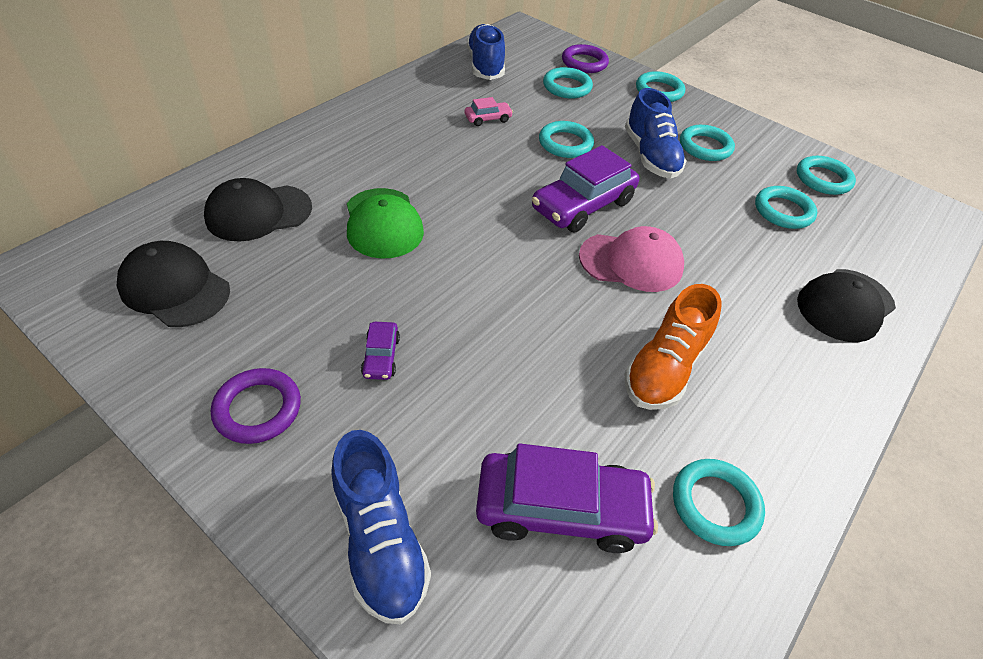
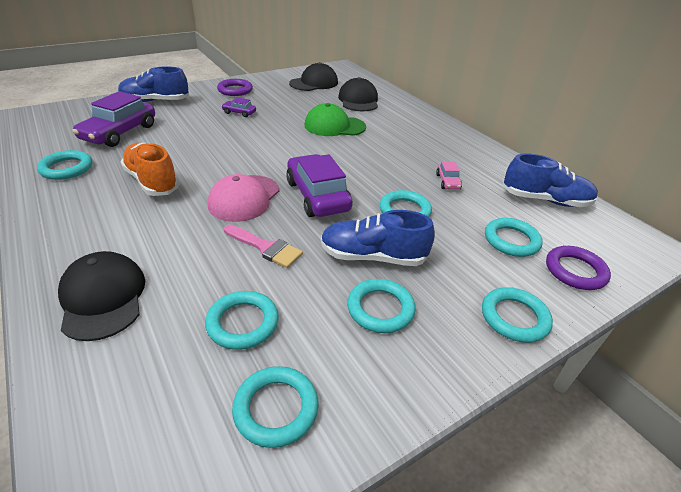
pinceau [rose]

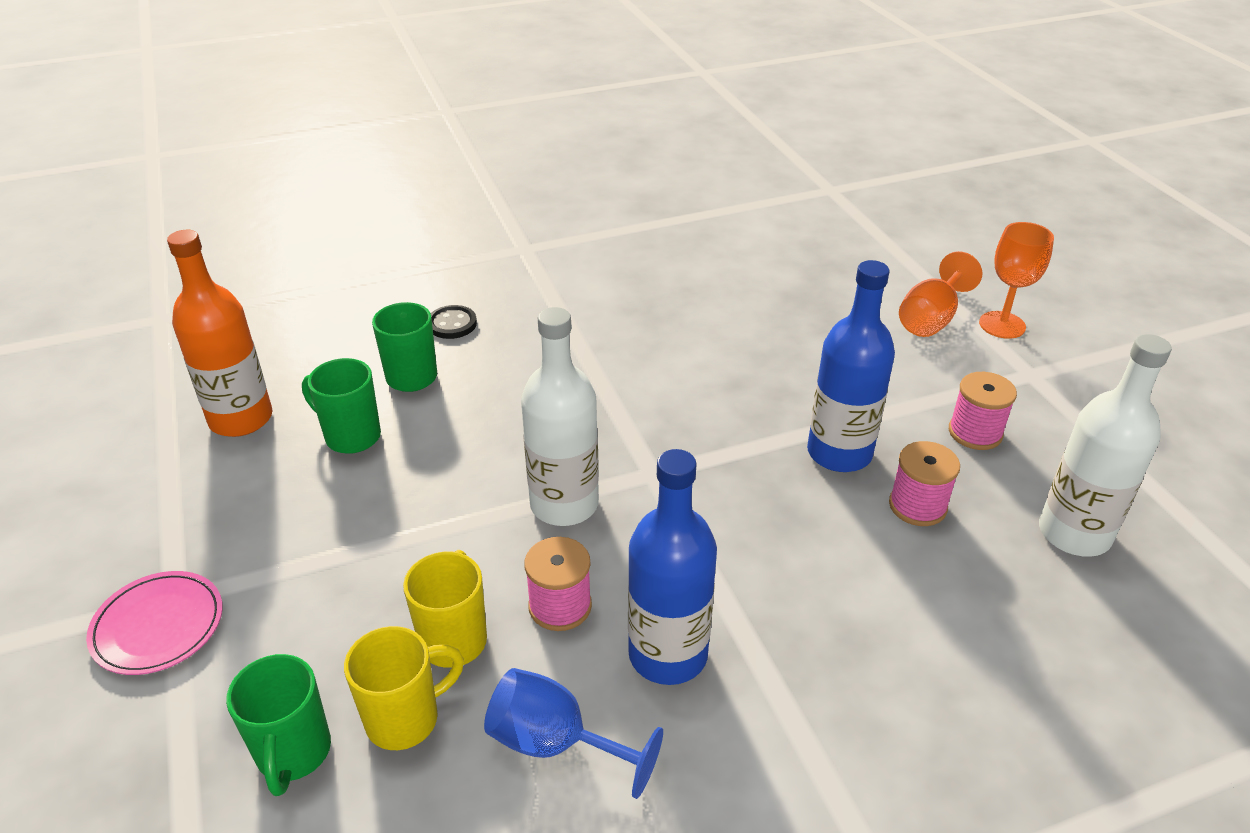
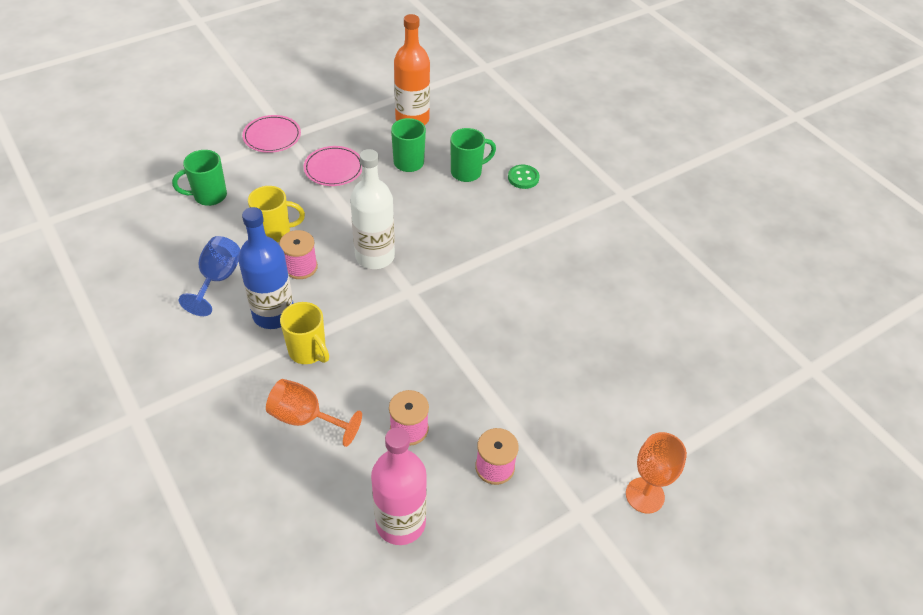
bouteille [bleu] (2nd from left in the first image); assiette [rose] (2nd from left); tasse [jaune] (2nd from left); verre à pied [orange] (1st from left); bouton [vert]; bouteille [rose]

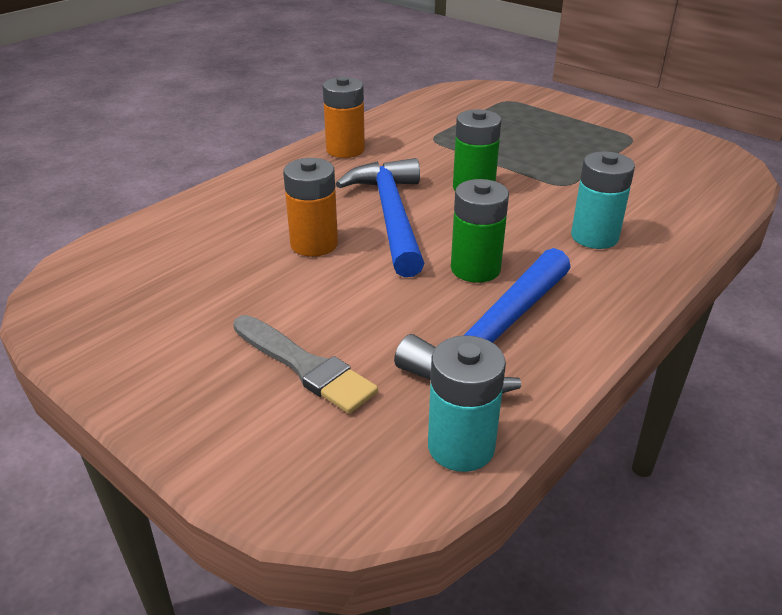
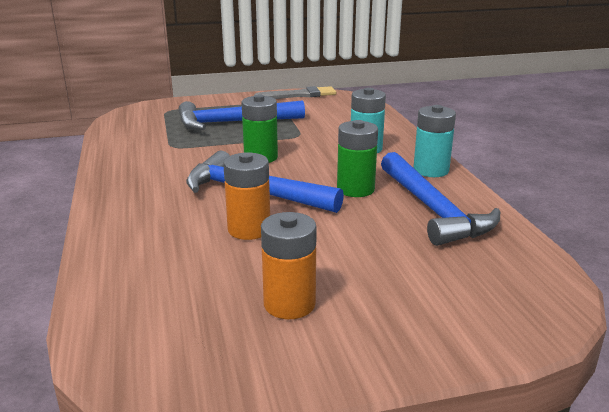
marteau [bleu] (1st from left); pinceau [gris]; pile [orange] (2nd from left); pile [turquoise] (2nd from left)

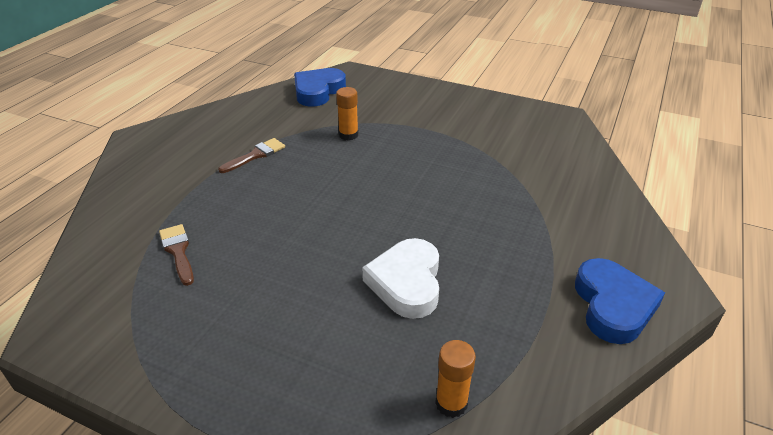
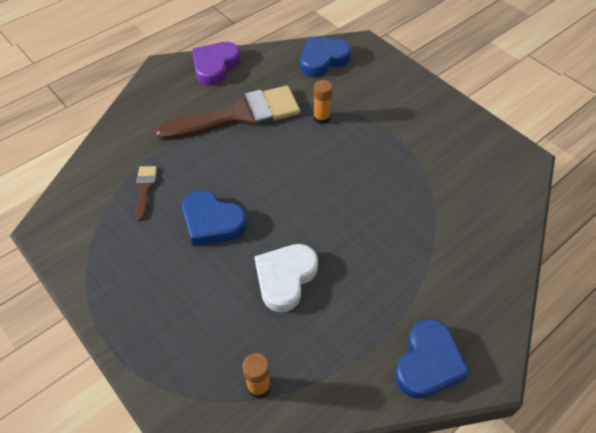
cœur [bleu] (1st from left); cœur [violet]; pinceau [marron] (2nd from left)

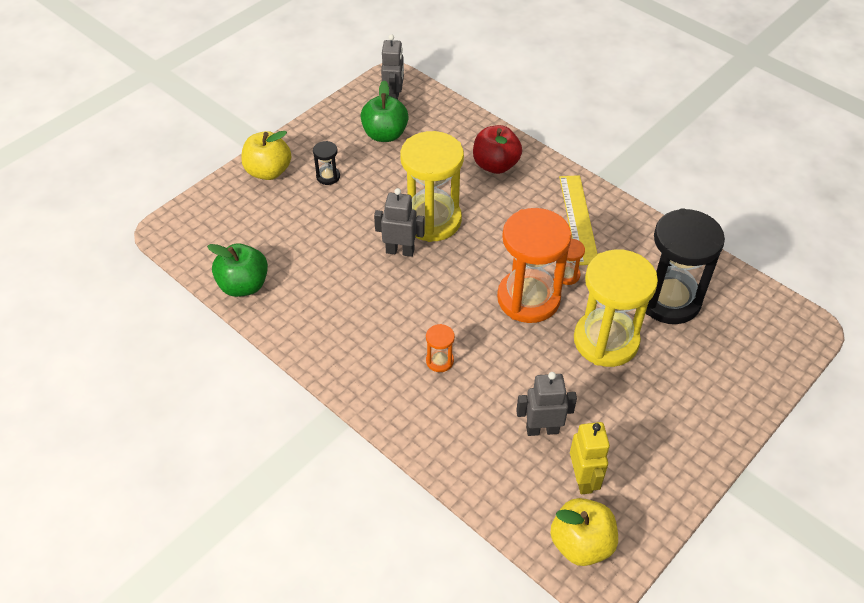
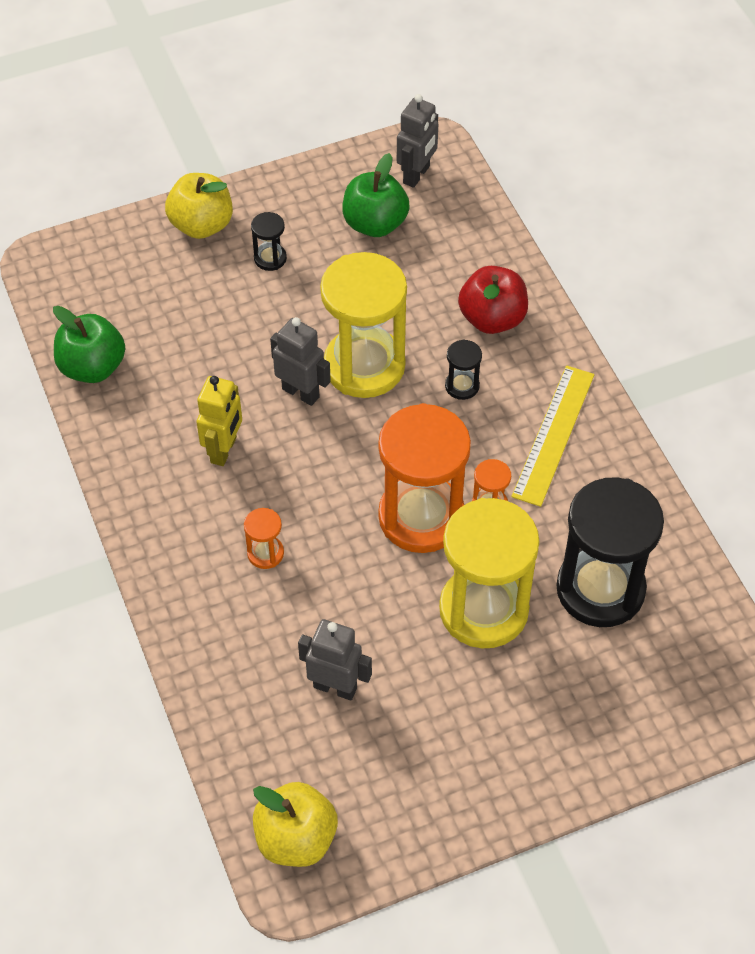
sablier [noir] (2nd from left); robot [jaune]

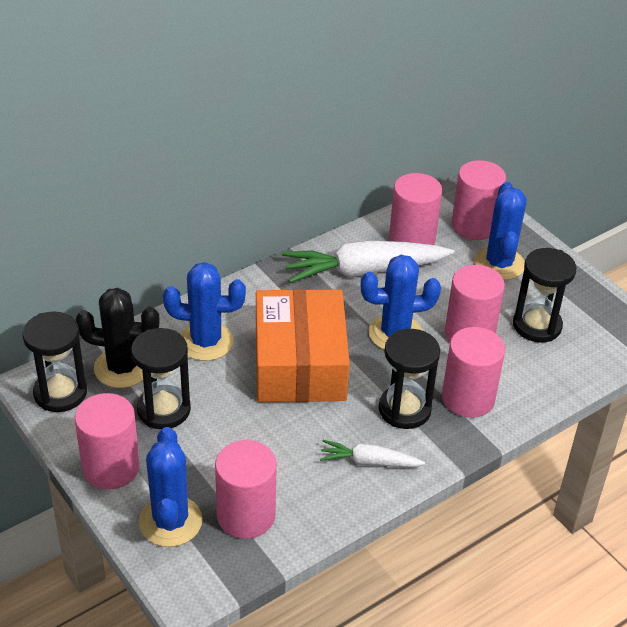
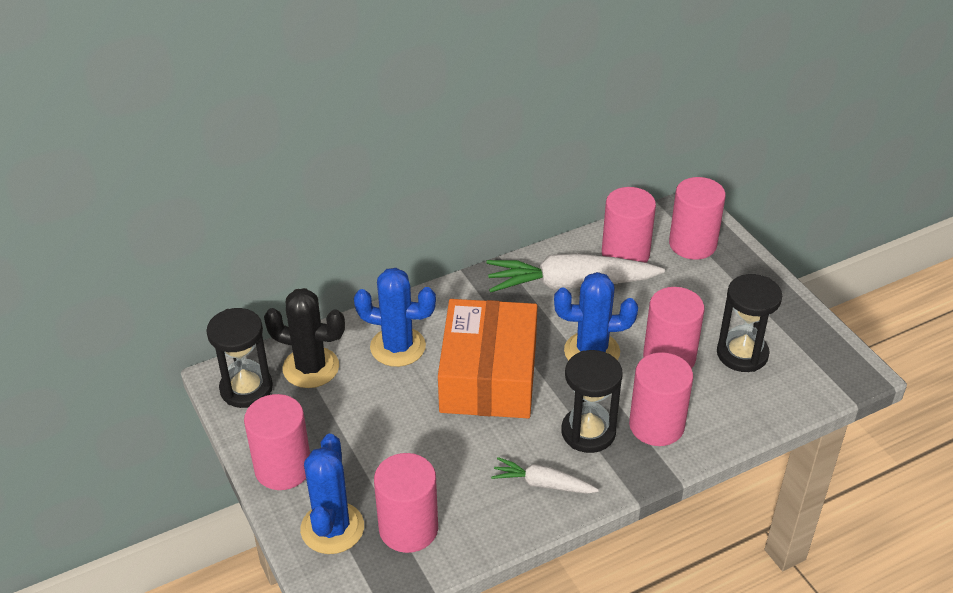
sablier [noir] (2nd from left in the first image); cactus [bleu] (4th from left in the first image)

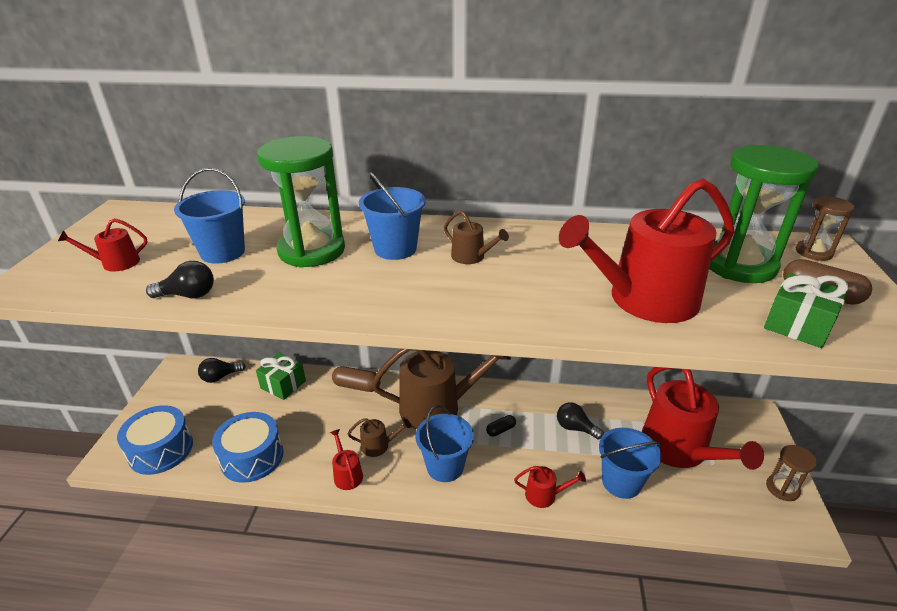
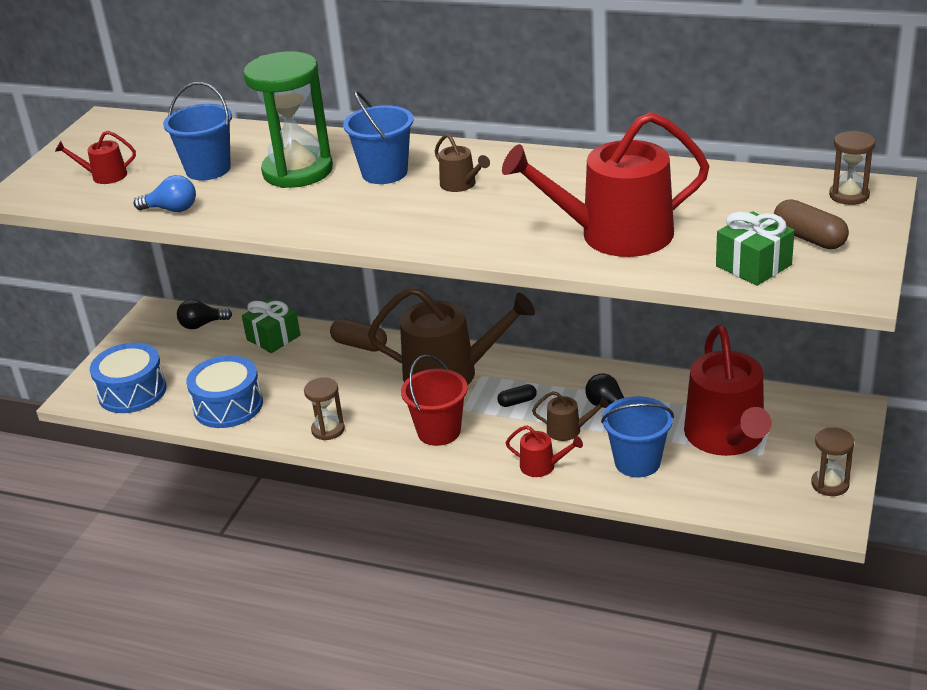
sablier [vert] (2nd from left in the first image); arrosoir [marron] (3rd from left); sablier [marron] (1st from left); ampoule [bleu]; seau [rouge]

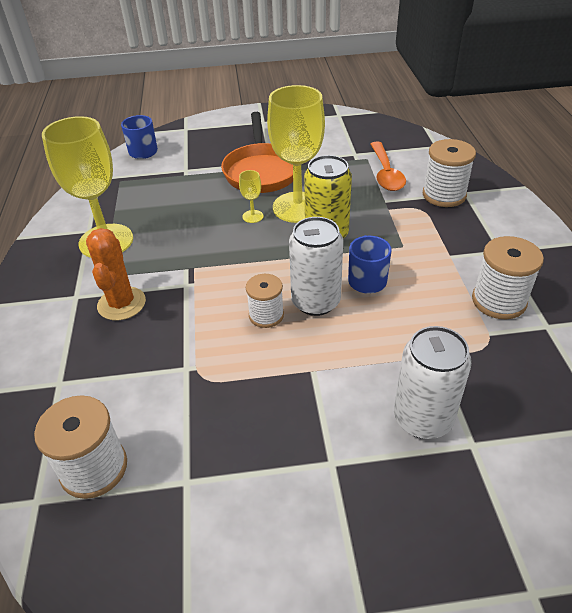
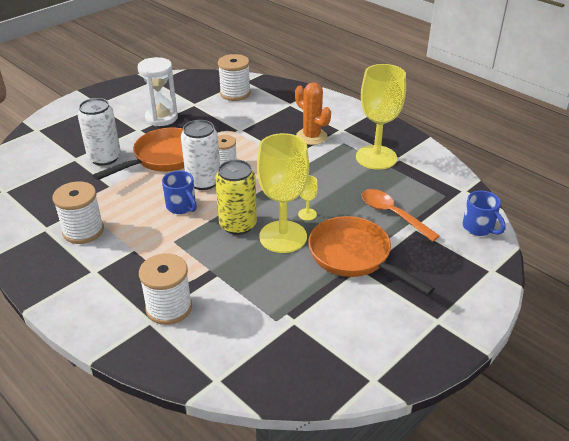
poêle [orange] (1st from left); sablier [blanc]; cuillère [orange]

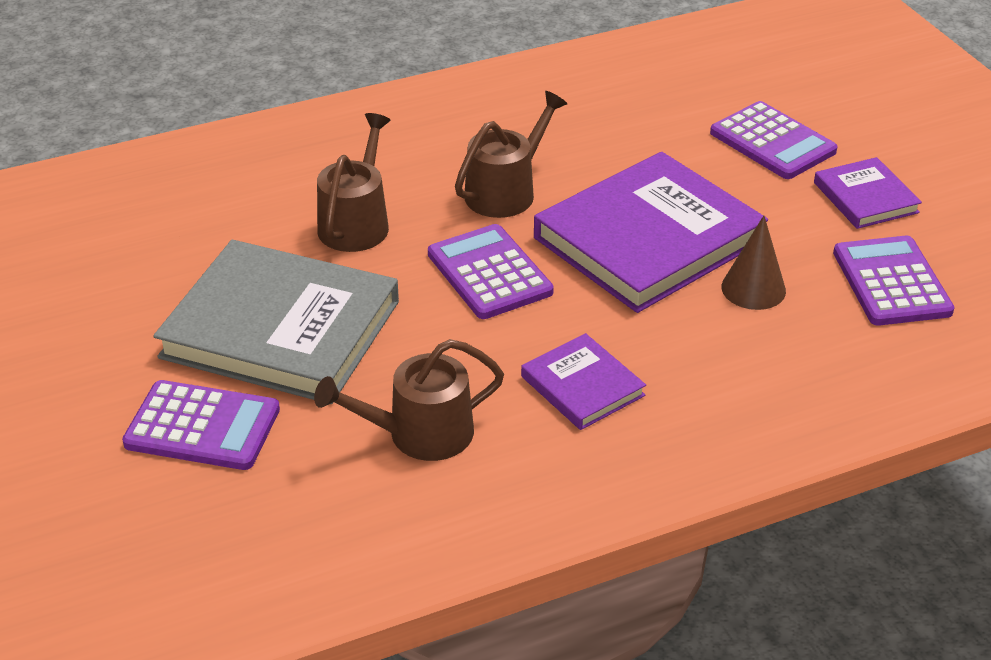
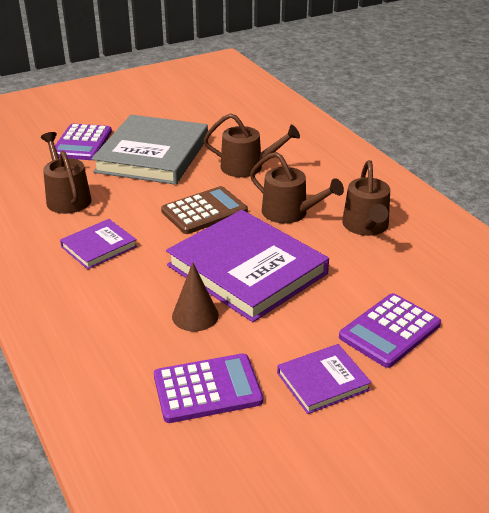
arrosoir [marron] (4th from left); calculatrice [marron]

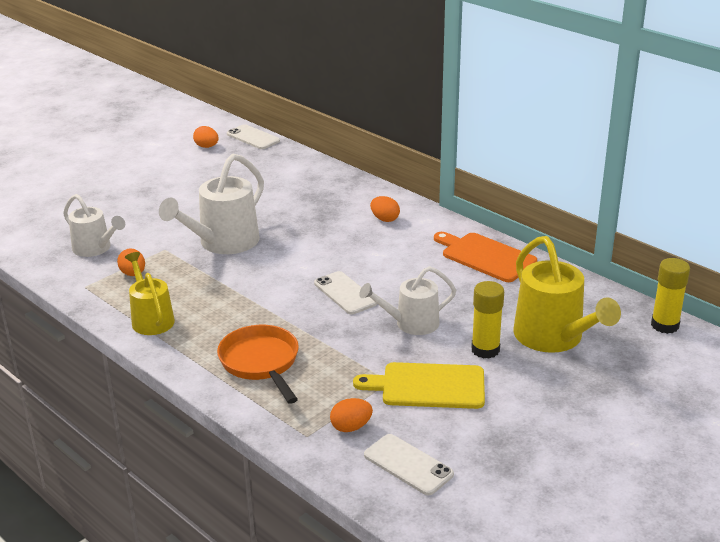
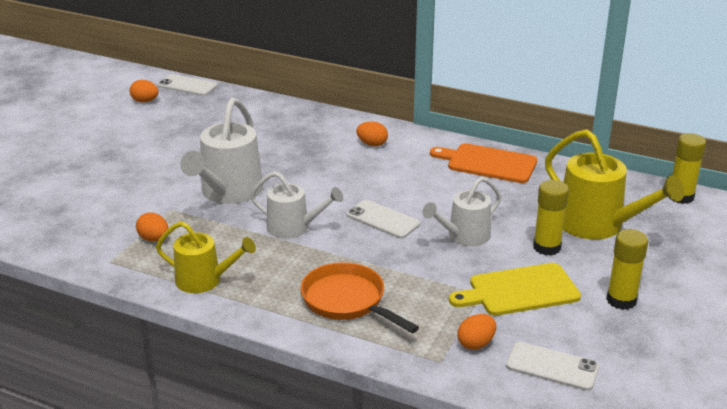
bâton de colle [jaune] (2nd from left); arrosoir [blanc] (2nd from left); arrosoir [jaune] (1st from left)

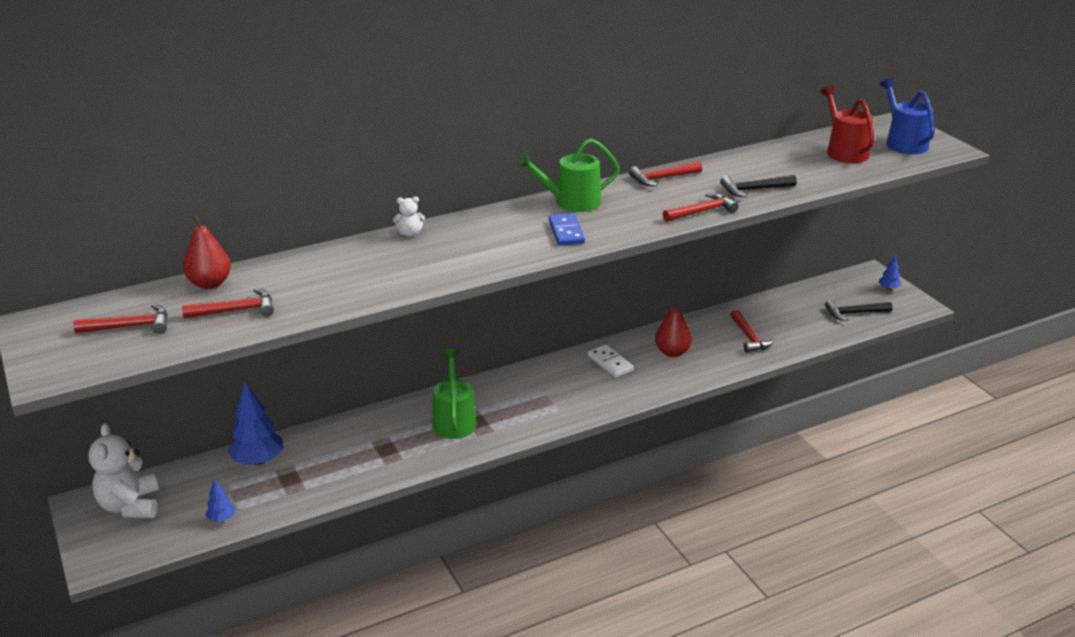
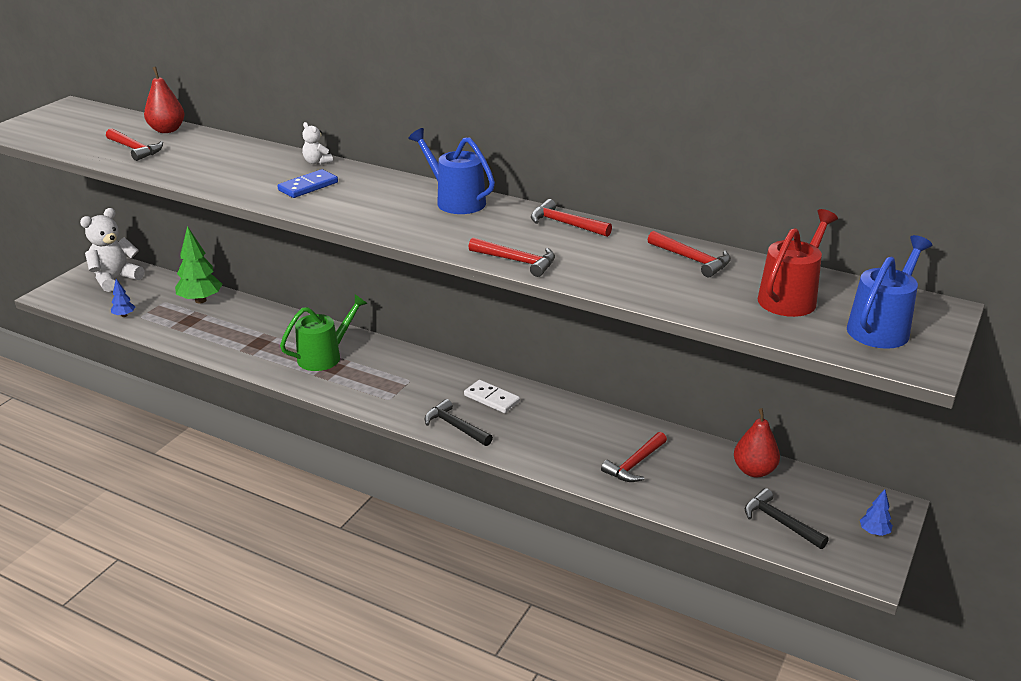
marteau [rouge] (5th from left); domino [bleu]; poire [rouge] (2nd from left); marteau [noir] (1st from left); arbre [vert]; arrosoir [bleu] (1st from left); domino [blanc]

